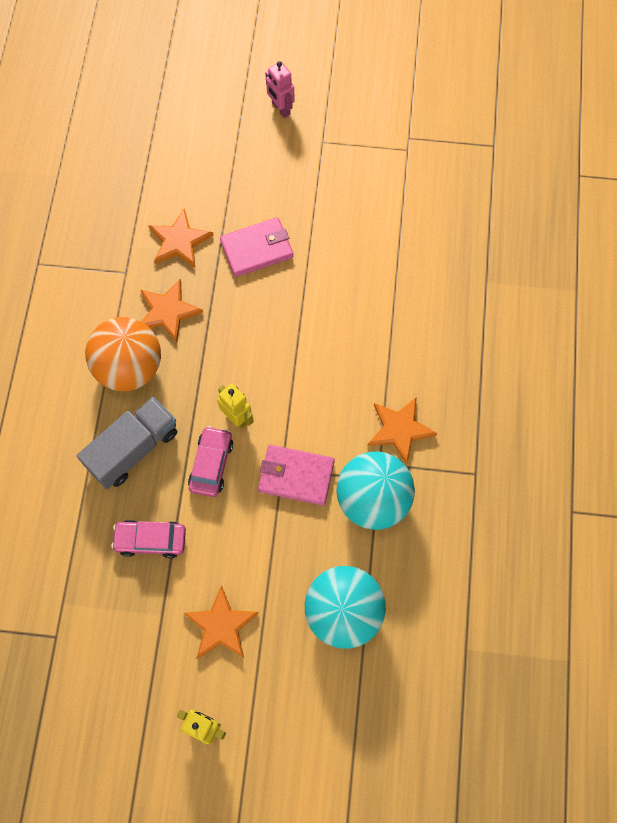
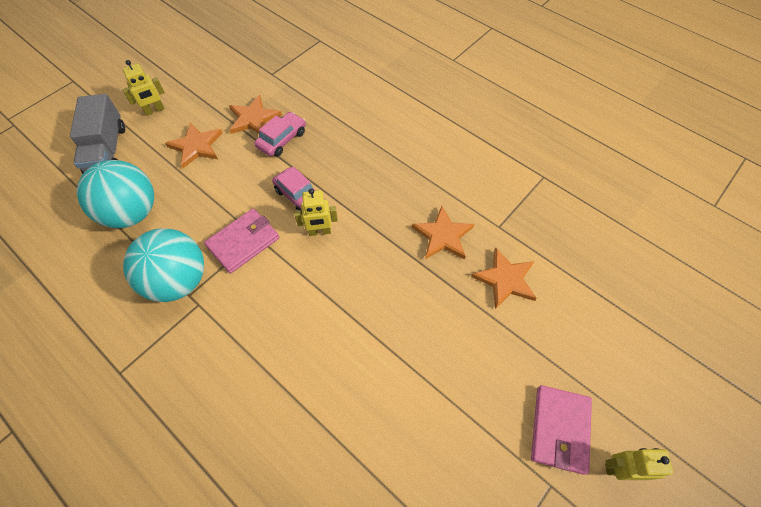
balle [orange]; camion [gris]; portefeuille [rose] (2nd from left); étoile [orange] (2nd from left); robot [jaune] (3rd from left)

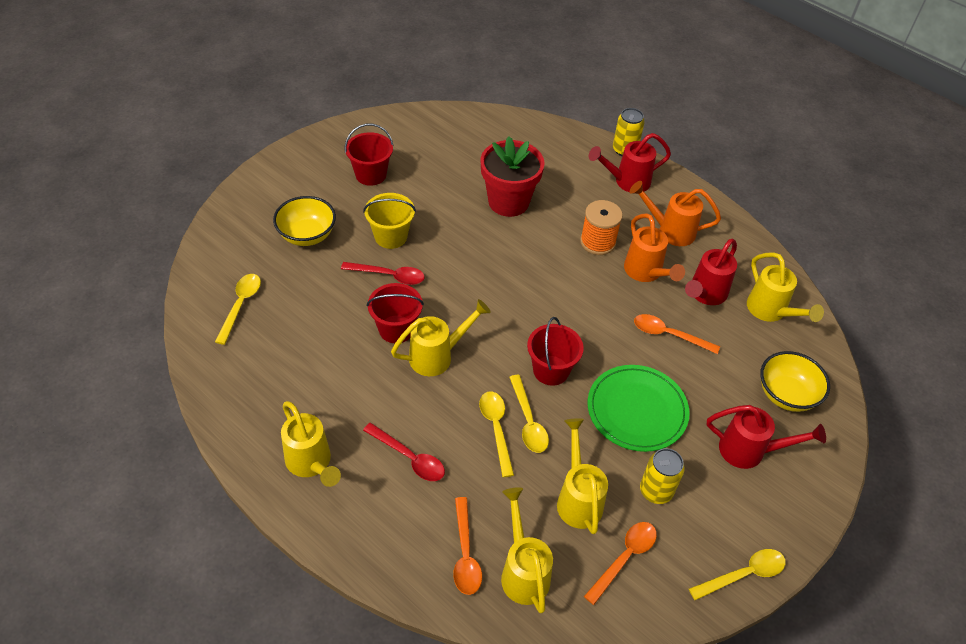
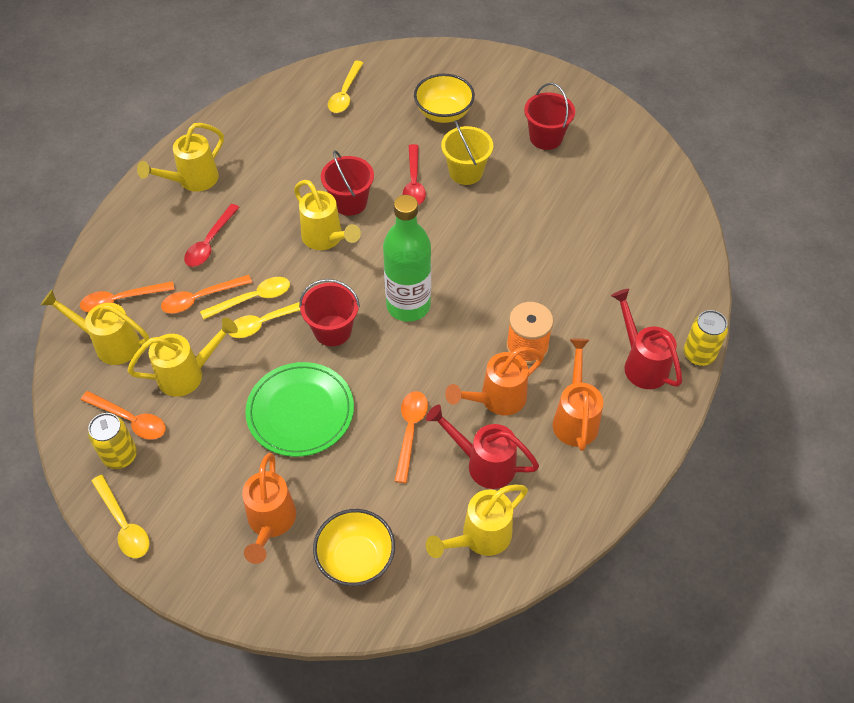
pot de fleurs [rouge]; cuillère [orange] (3rd from left); bouteille [vert]; canette [jaune] (1st from left); arrosoir [orange] (1st from left); cuillère [jaune] (4th from left); arrosoir [jaune] (1st from left)

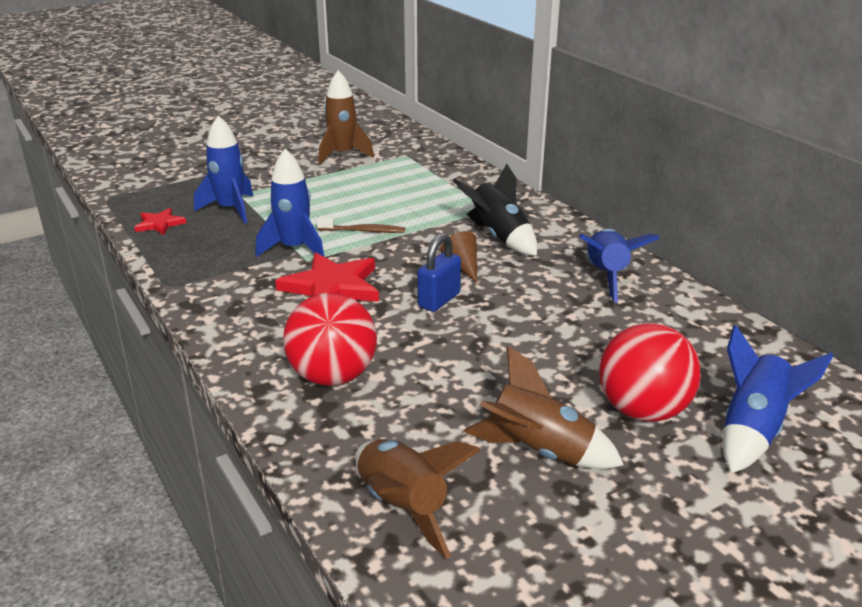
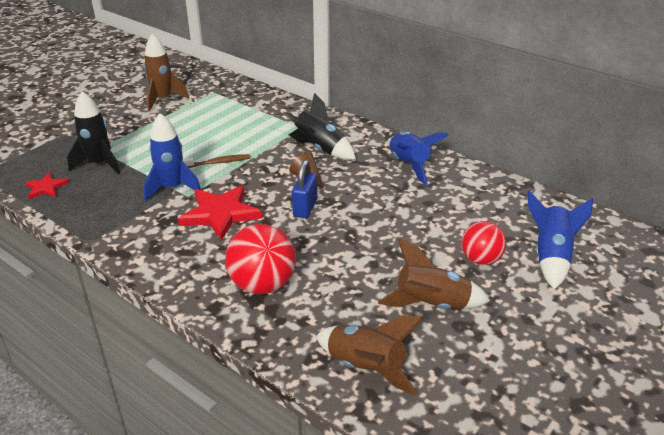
fusée [noir] (1st from left); balle [rouge] (2nd from left)

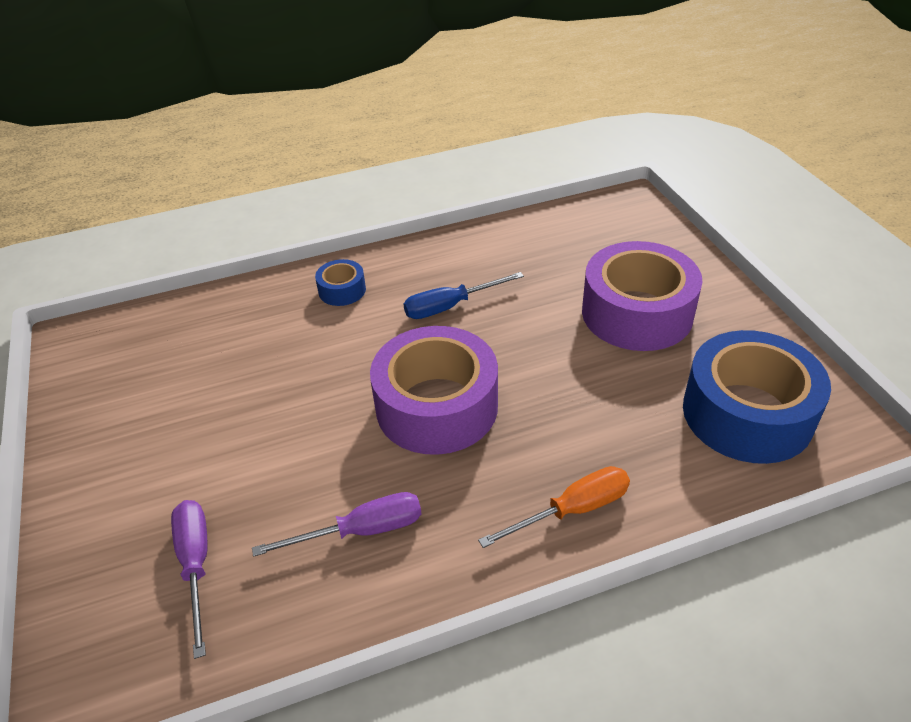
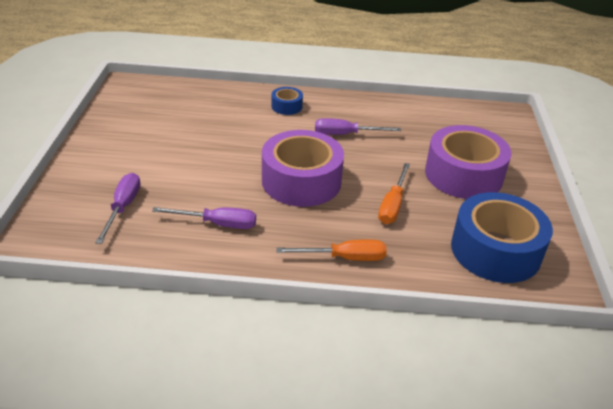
tournevis [orange] (2nd from left); tournevis [violet] (3rd from left)

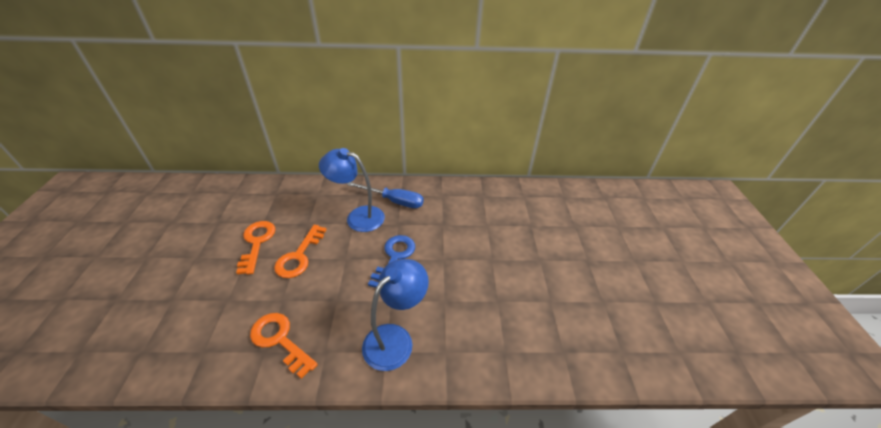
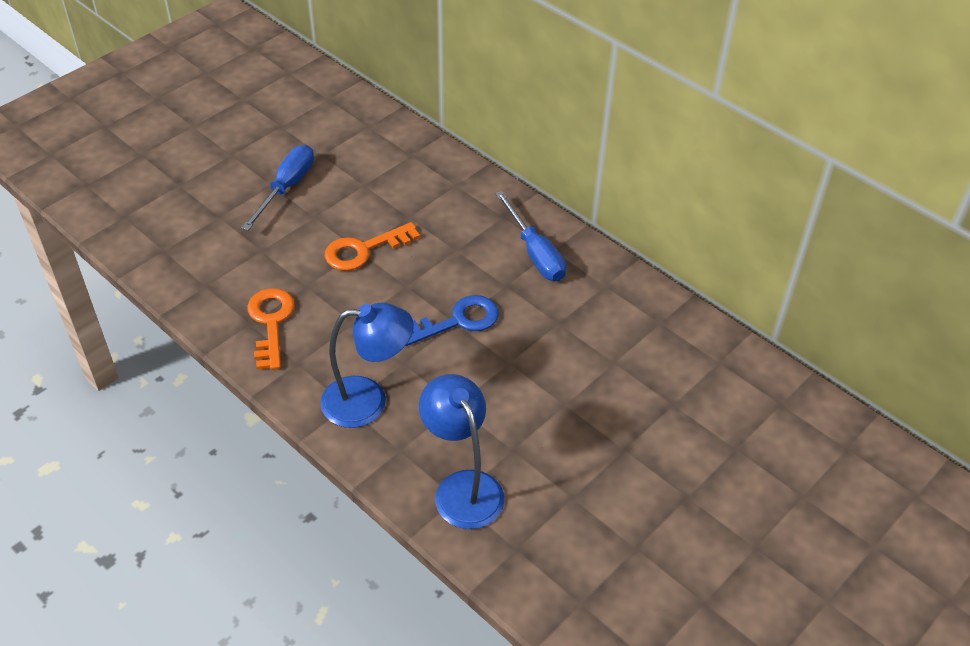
clé [orange] (1st from left in the first image); tournevis [bleu] (1st from left); lampe [bleu] (2nd from left)

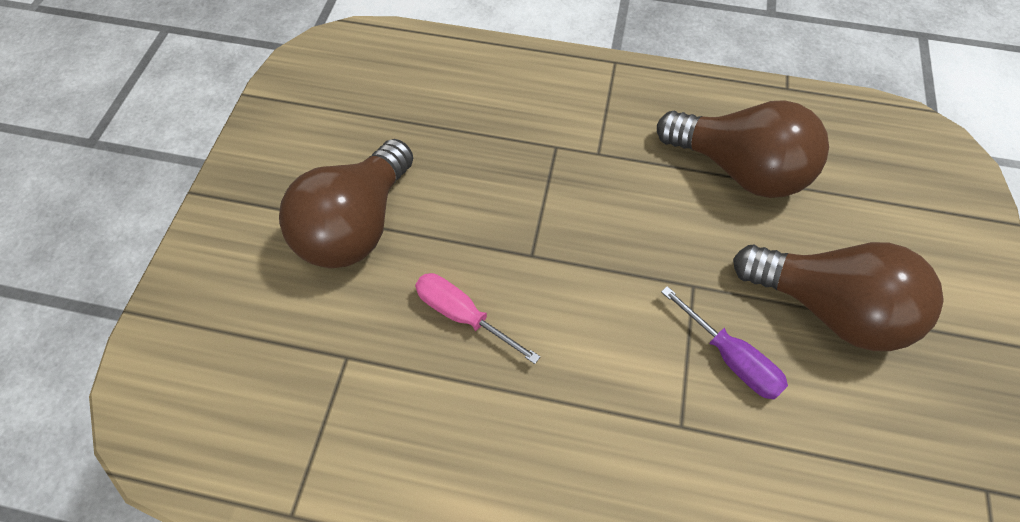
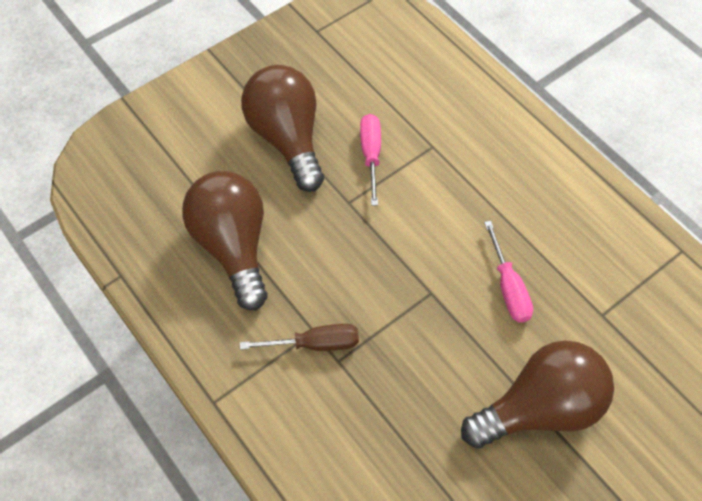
tournevis [marron]; tournevis [rose] (1st from left)

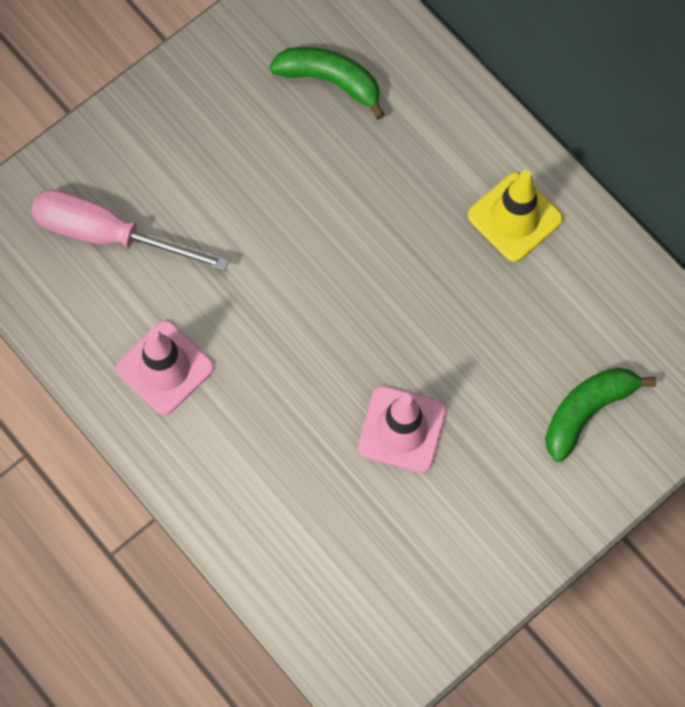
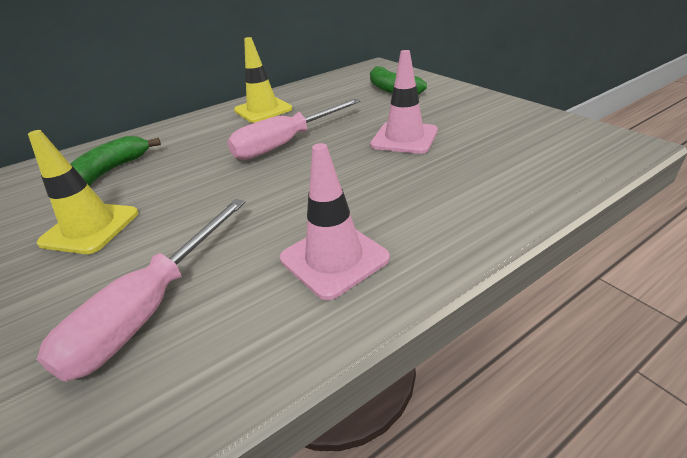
cône de chantier [jaune] (1st from left); tournevis [rose] (2nd from left)

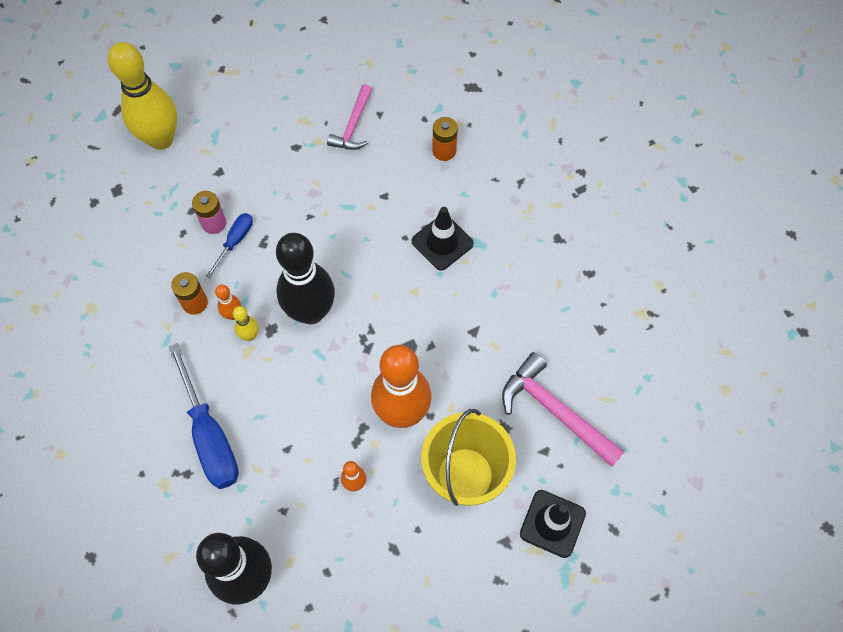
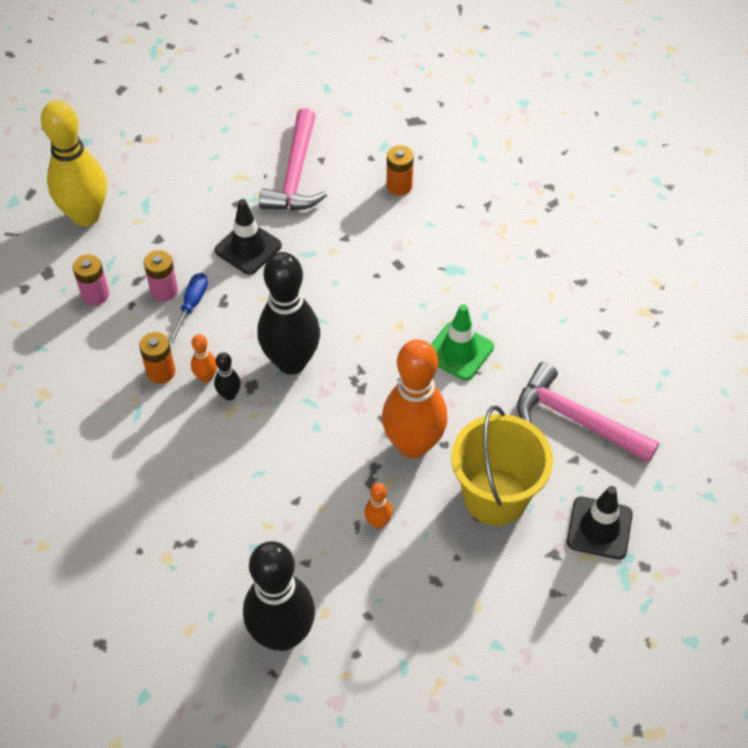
tournevis [bleu] (1st from left in the first image); pile [rose] (1st from left); cône de chantier [vert]; cône de chantier [noir] (1st from left); quille [noir] (1st from left); marteau [rose] (1st from left)

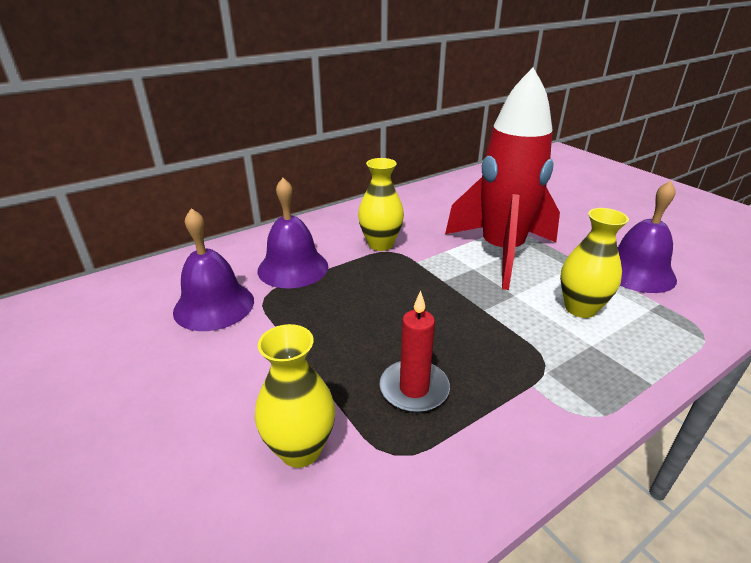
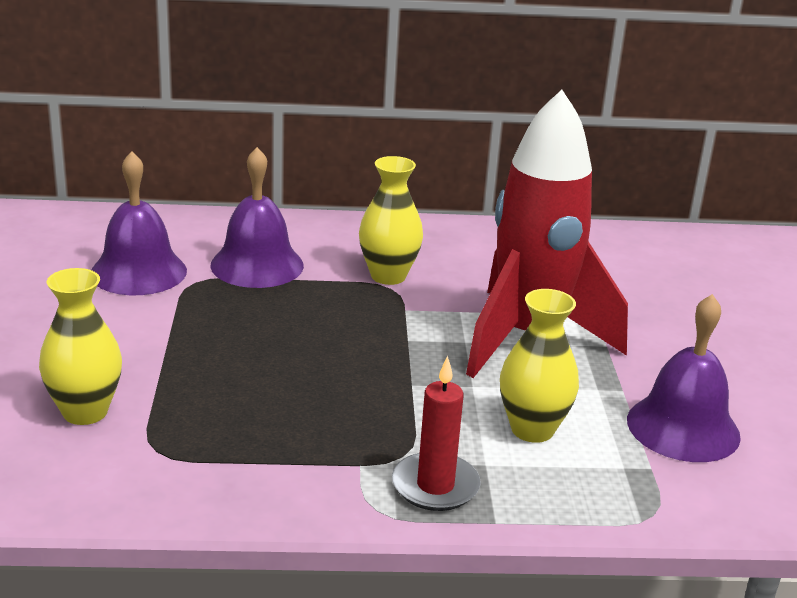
bougie [rouge]

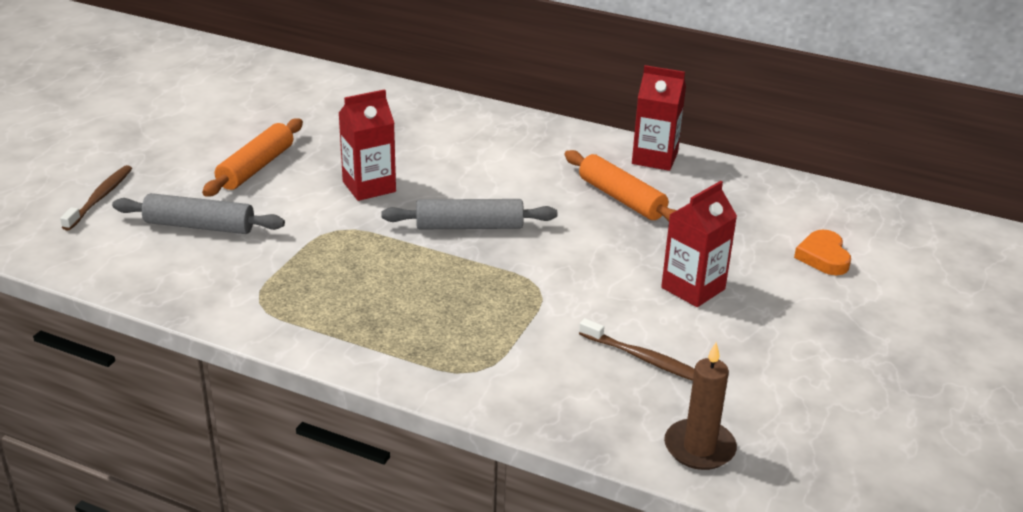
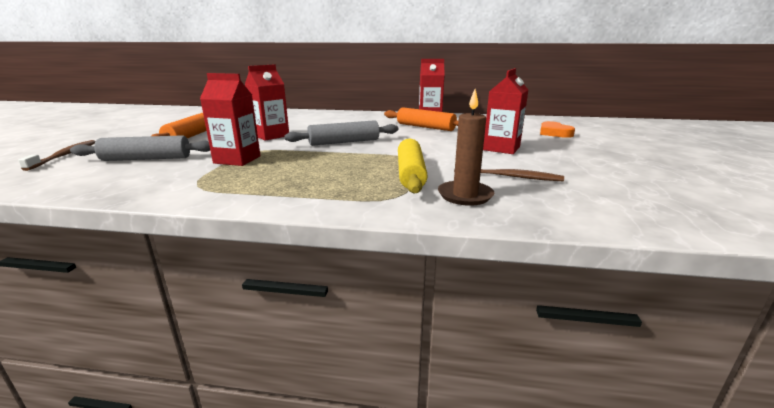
brique de lait [rouge] (1st from left); rouleau à pâtisserie [jaune]; bougie [marron]

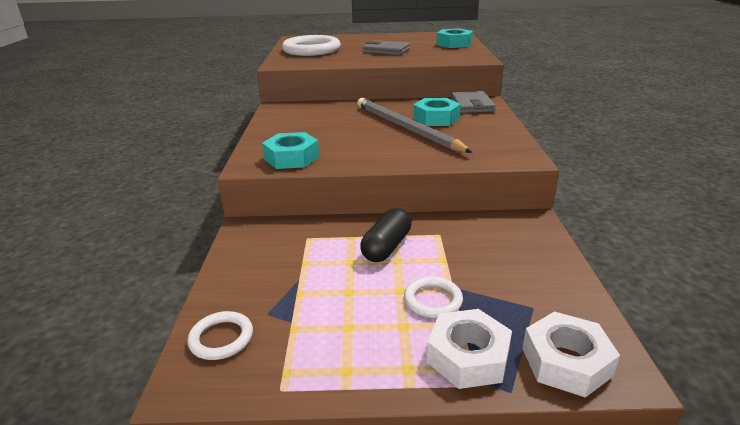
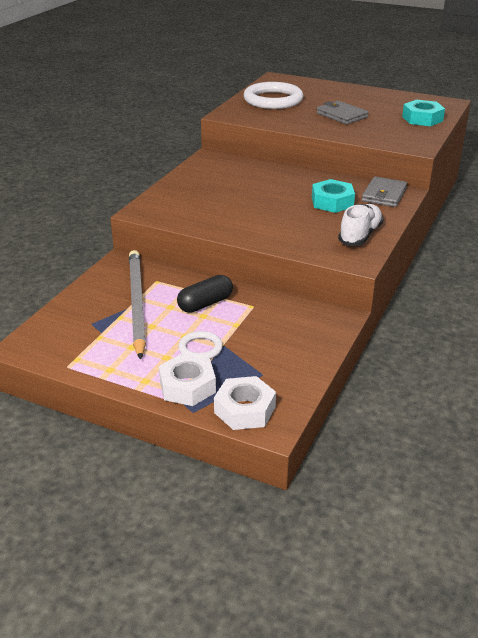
anneau [blanc] (1st from left in the first image); écrou [turquoise] (1st from left in the first image); chaussure [blanc]; crayon [gris]

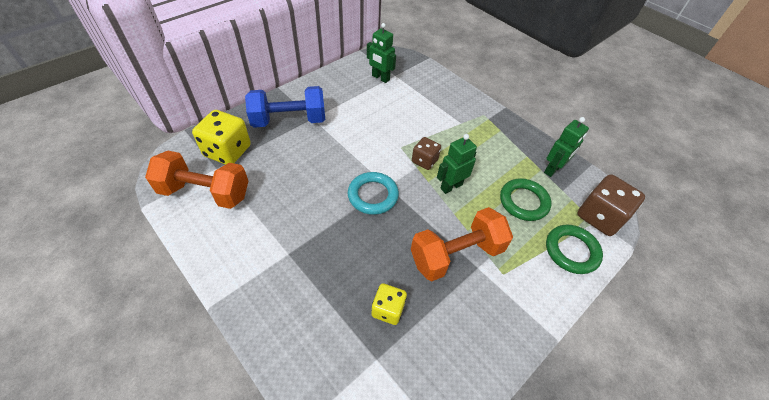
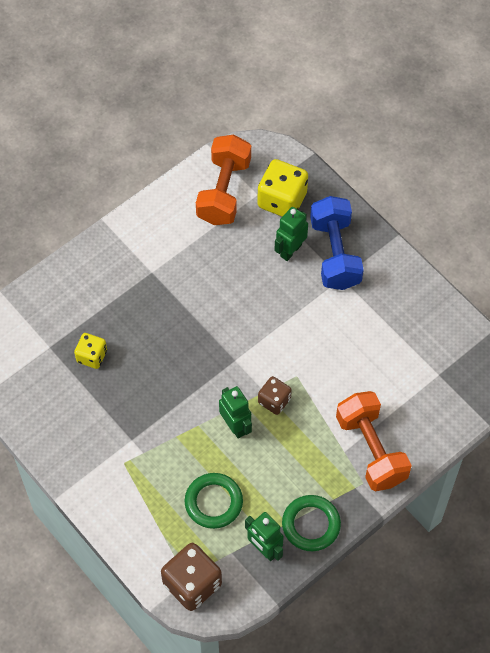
anneau [turquoise]; robot [vert] (3rd from left); haltère [orange] (2nd from left); anneau [vert] (2nd from left)

